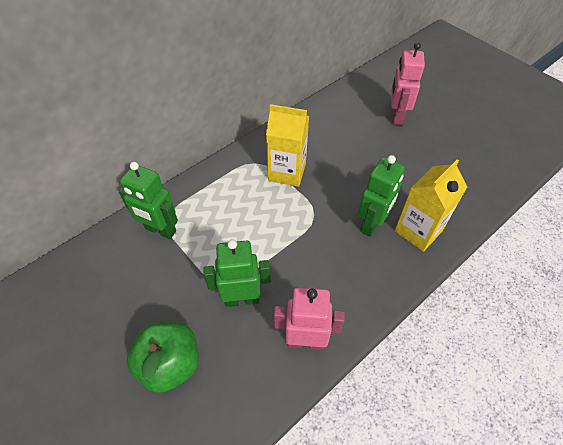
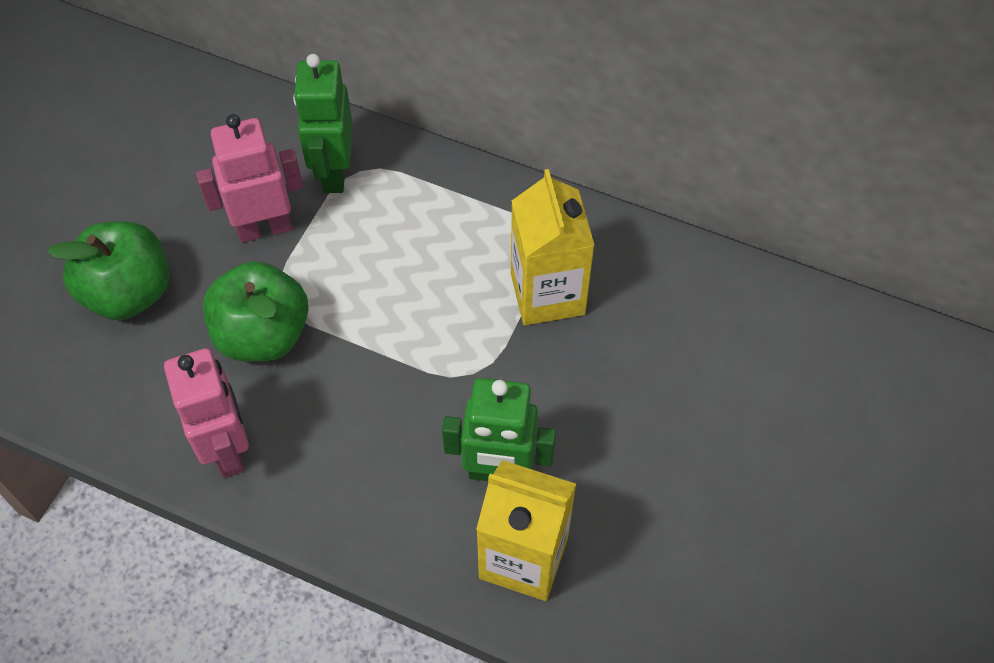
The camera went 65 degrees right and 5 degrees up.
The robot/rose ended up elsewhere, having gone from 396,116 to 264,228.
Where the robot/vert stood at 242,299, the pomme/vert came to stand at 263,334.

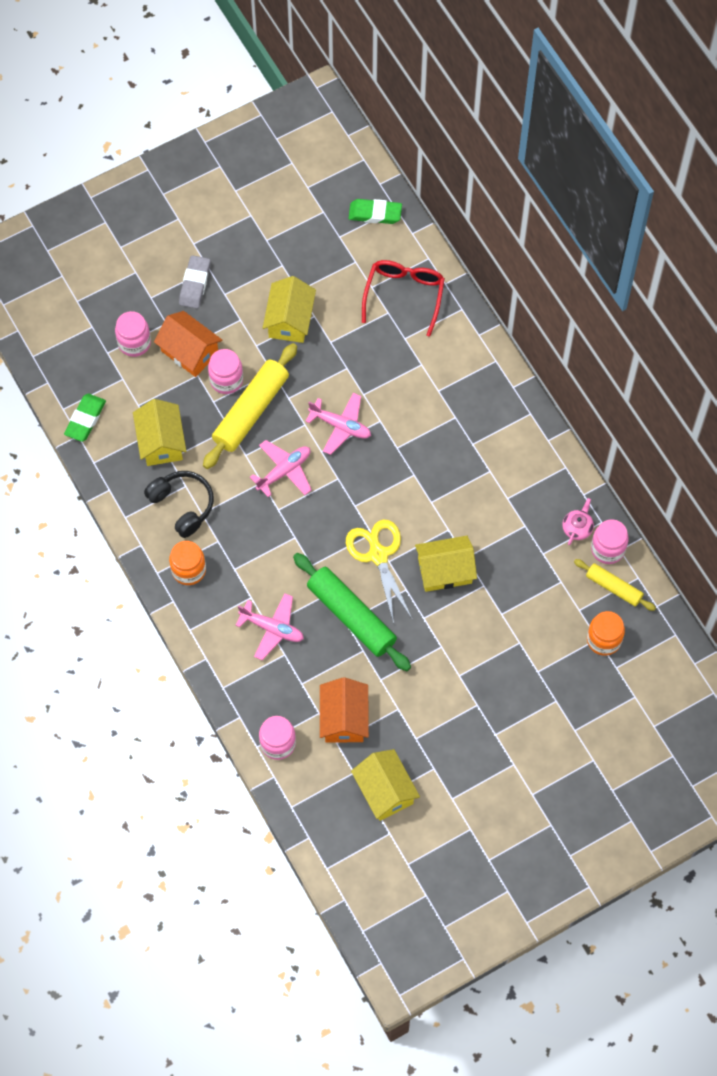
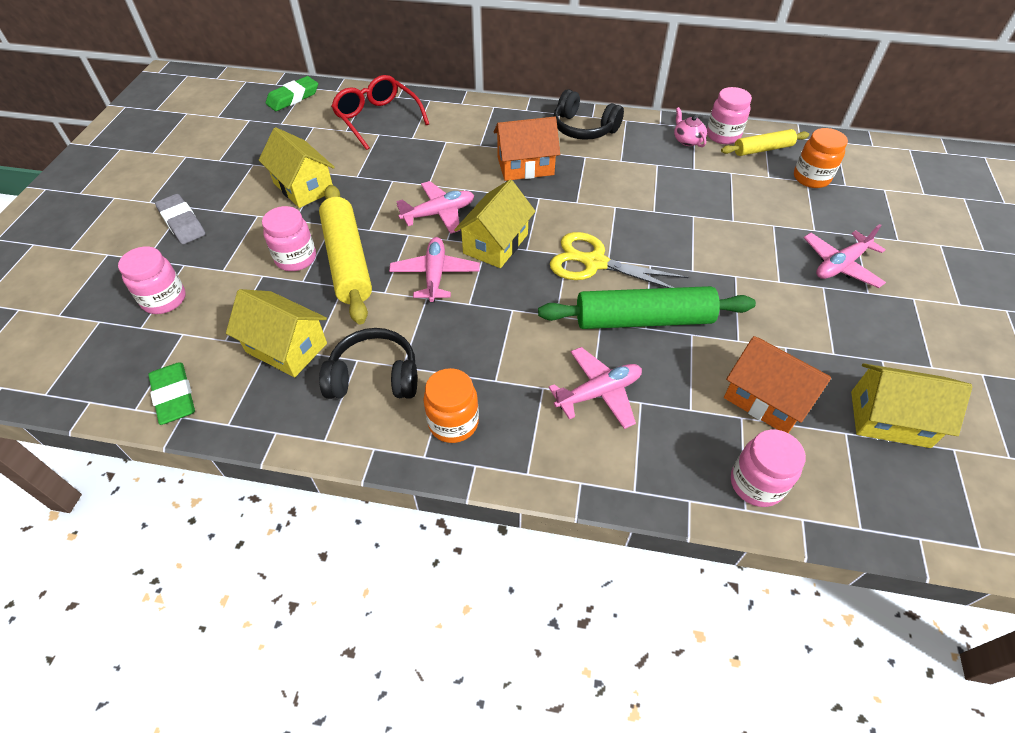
The camera went 50 degrees left and 15 degrees down.
The second view gained the casque audio/noir at 583,129.
The second view gained the avion/rose at 840,265.
The maison/orange ended up elsewhere, having gone from 189,352 to 525,166.
The maison/jaune ended up elsewhere, having gone from 445,570 to 495,244.

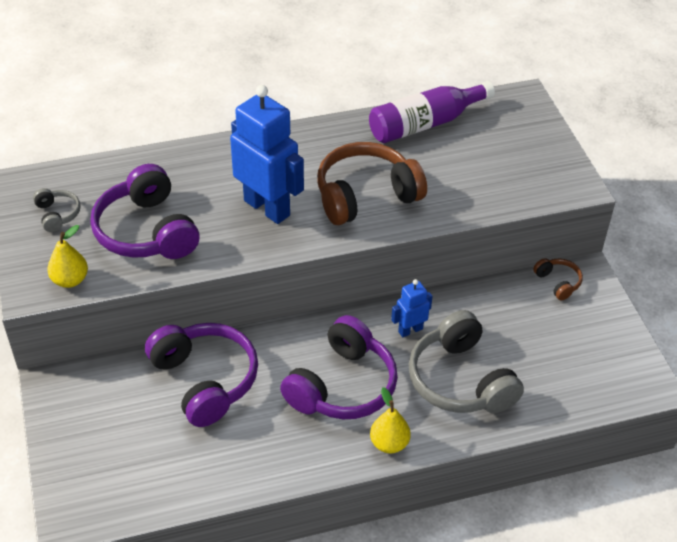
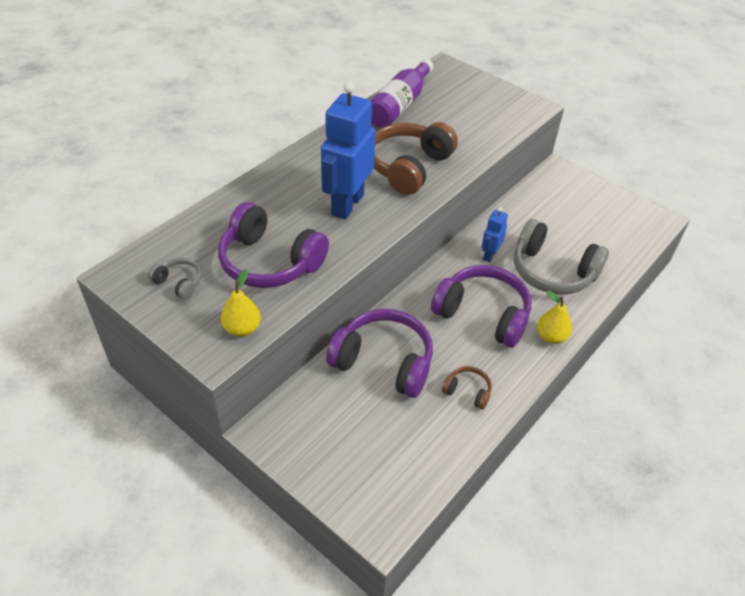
The camera went 35 degrees left and 0 degrees up.
The casque audio/marron ended up elsewhere, having gone from 558,282 to 467,391.
The robot/bleu at 267,208 ended up facing another way, 75 degrees counterclockwise from before.
The casque audio/violet at 342,385 ended up facing another way, 60 degrees counterclockwise from before.

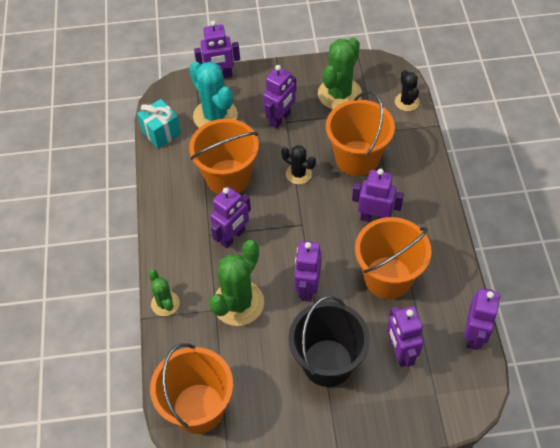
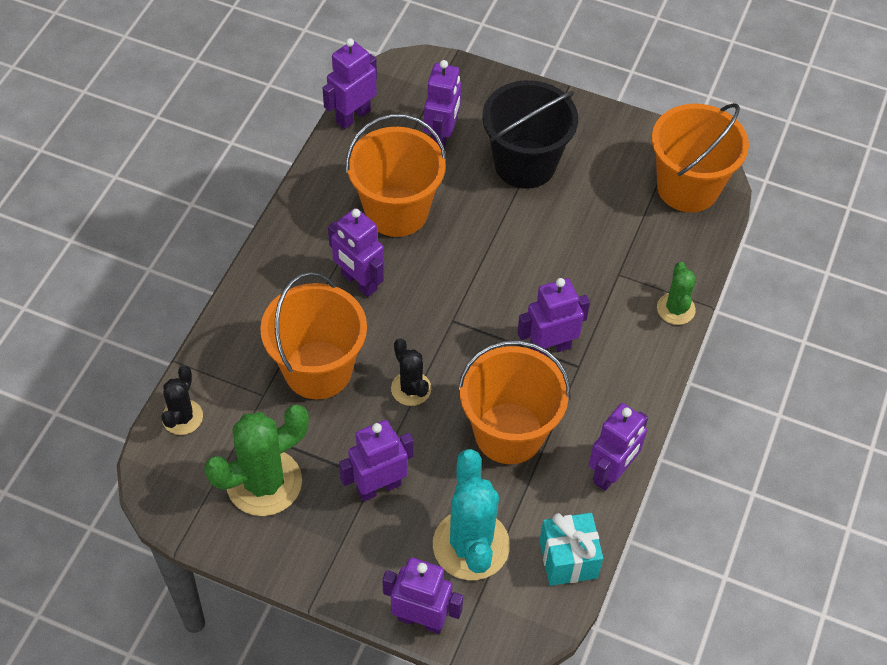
The camera went 155 degrees left and 0 degrees up.
The second view lost the cactus/vert at 238,303.
The robot/violet ended up elsewhere, having gone from 307,288 to 611,473.

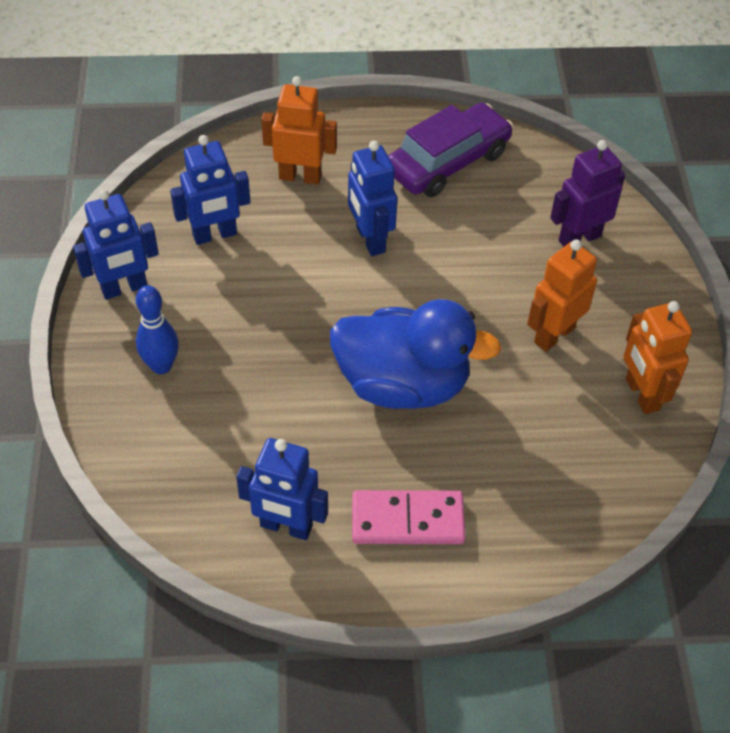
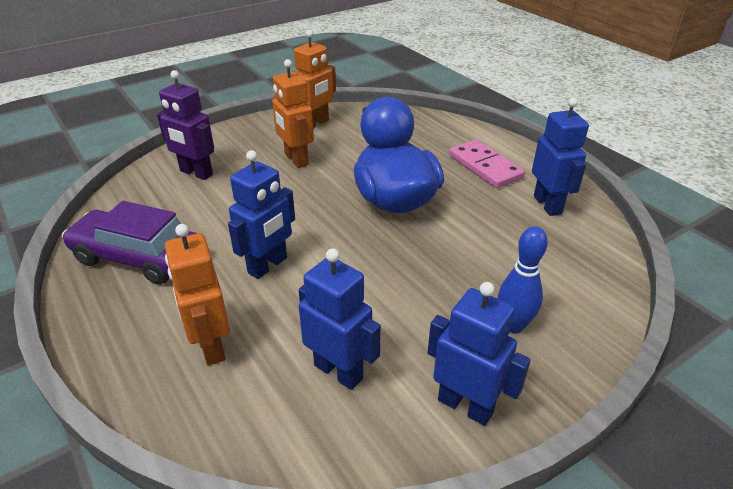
The camera went 120 degrees left and 15 degrees down.
The robot/orange at 554,335 ended up facing another way, 45 degrees clockwise from before.

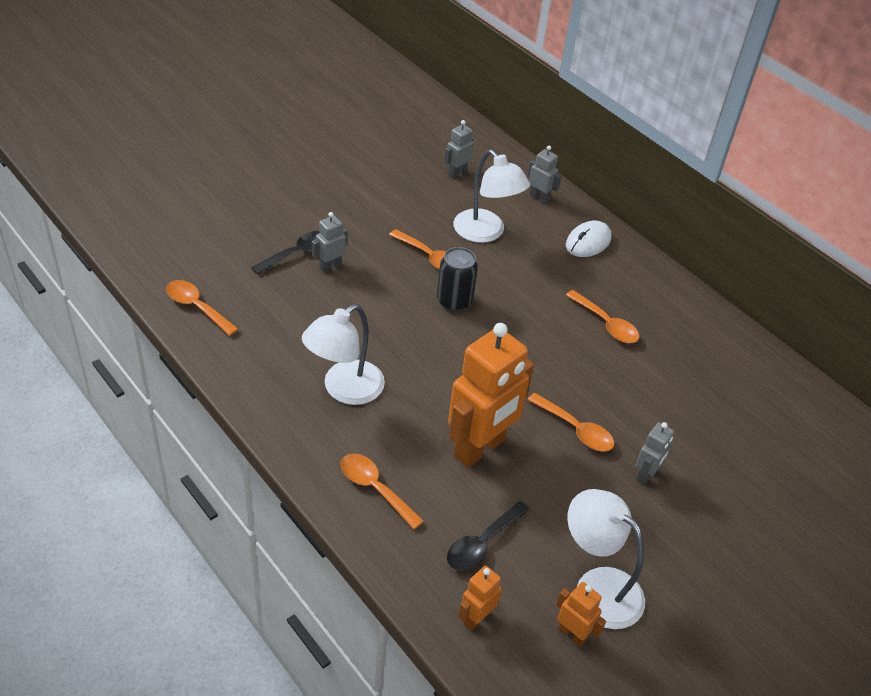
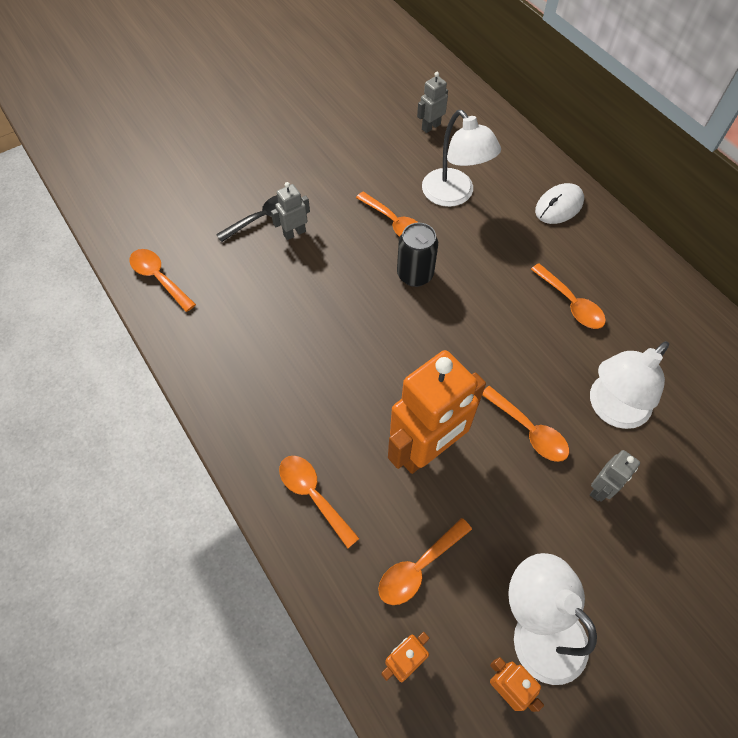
The camera went 10 degrees right and 15 degrees up.
The second view lost the robot/gris at 539,198.
The lampe/blanc ended up elsewhere, having gone from 344,390 to 611,409.
What was the cuillère/noir at 482,543 turned into the cuillère/orange at 418,567.

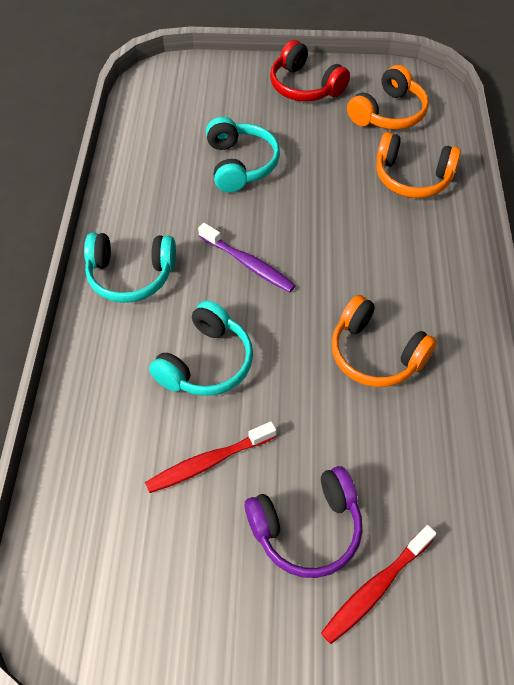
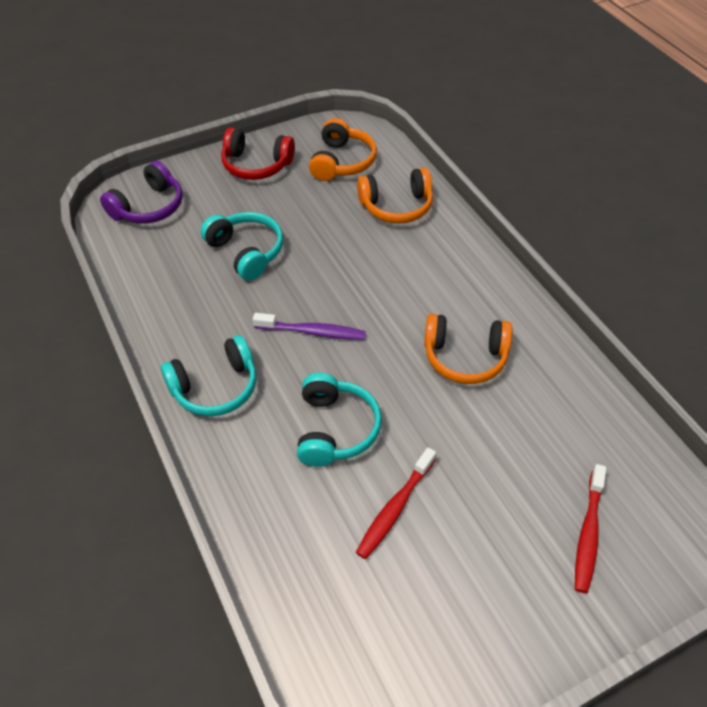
The camera went 30 degrees left and 5 degrees down.
The casque audio/violet ended up elsewhere, having gone from 307,528 to 149,207.

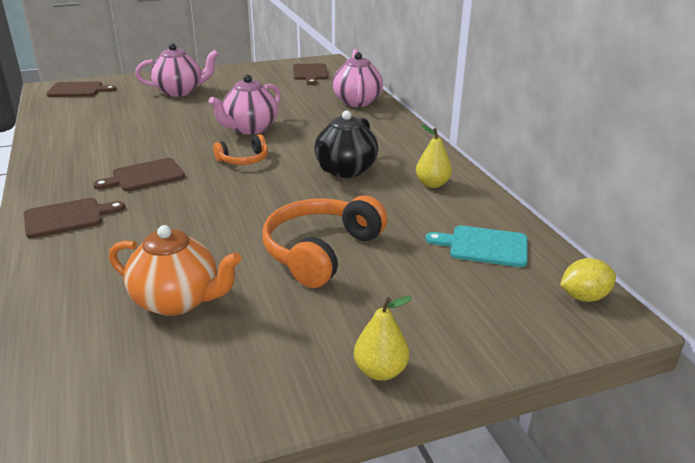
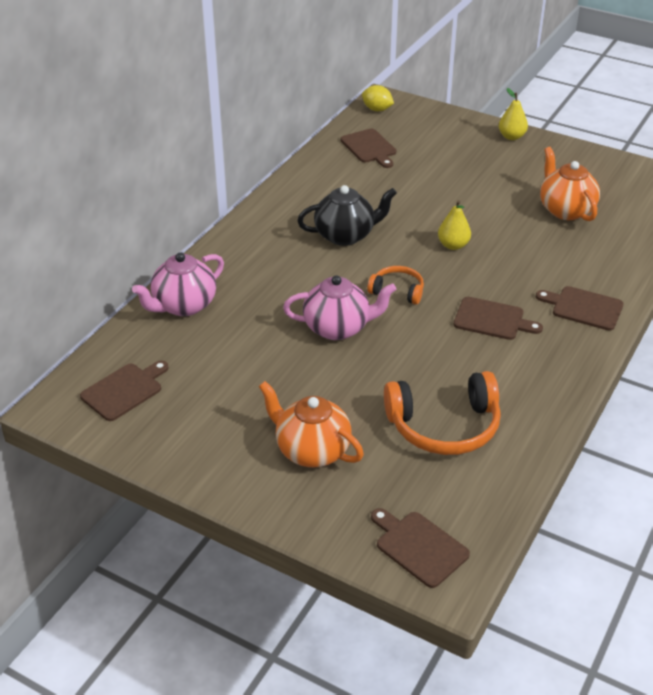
The camera went 130 degrees left and 10 degrees up.
The casque audio/orange ended up elsewhere, having gone from 320,251 to 444,426.
The poire/jaune ended up elsewhere, having gone from 432,184 to 453,245.
What was the théière/rose at 180,91 turned into the théière/orange at 311,450.
What was the planche à découper/turquoise at 484,246 turned into the planche à découper/marron at 369,148.

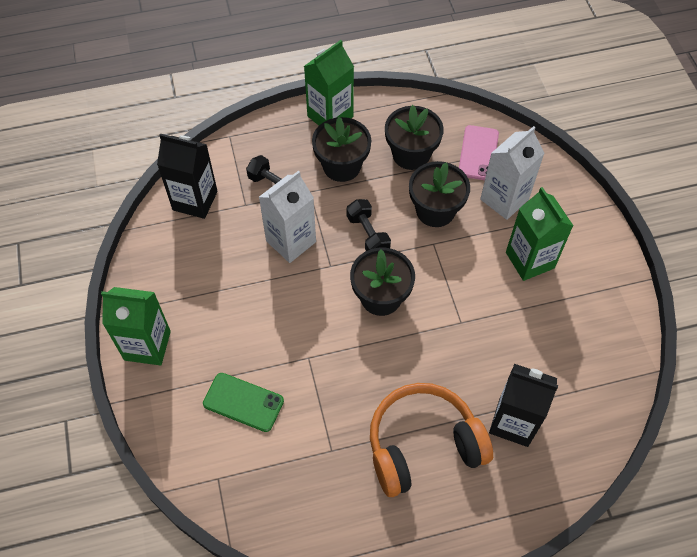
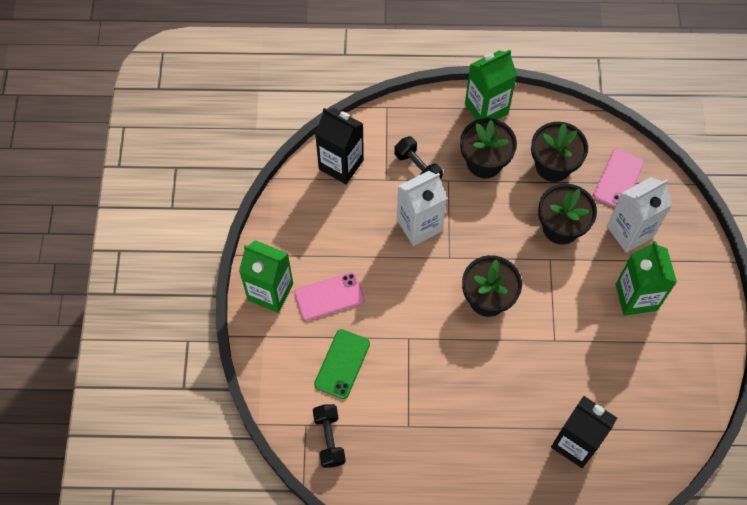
The camera went 15 degrees right and 5 degrees up.
The second view lost the casque audio/orange at 423,445.
The second view gained the téléphone/rose at 329,296.
The haltère/noir ended up elsewhere, having gone from 368,234 to 329,439.
The téléphone/vert at 243,402 ended up facing another way, 75 degrees clockwise from before.

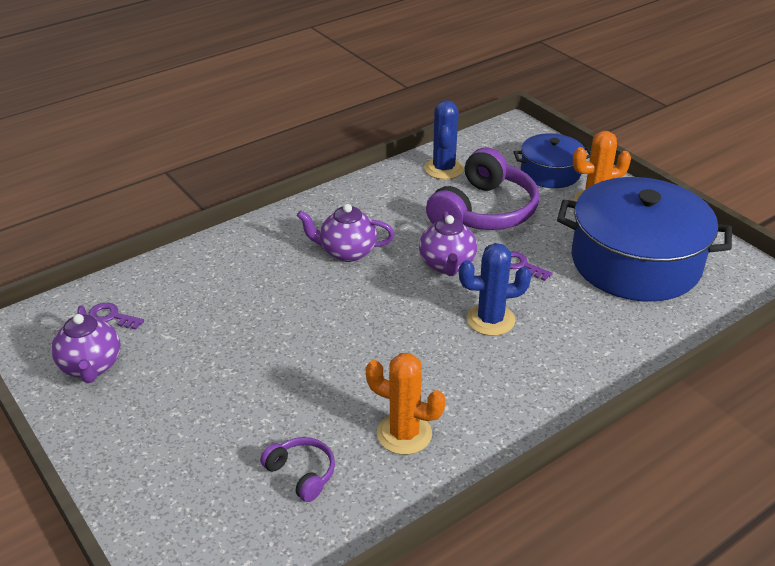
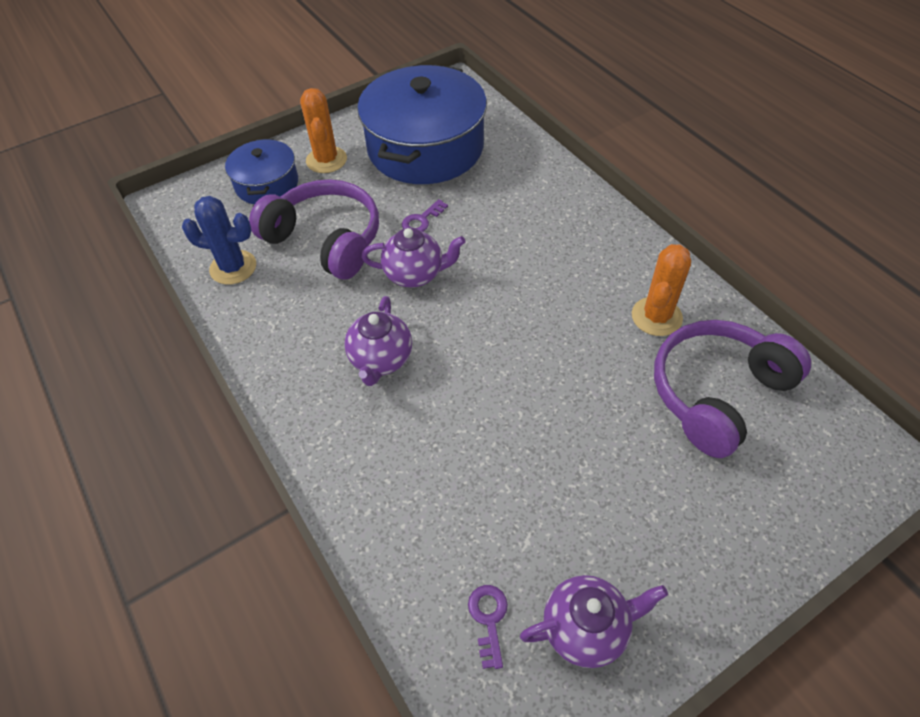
The camera went 85 degrees left and 15 degrees up.
The second view lost the cactus/bleu at 490,320.
The clé/violet at 112,317 ended up facing another way, 150 degrees clockwise from before.
The size of the casque audio/violet at 301,473 changed by a factor of 2.14.

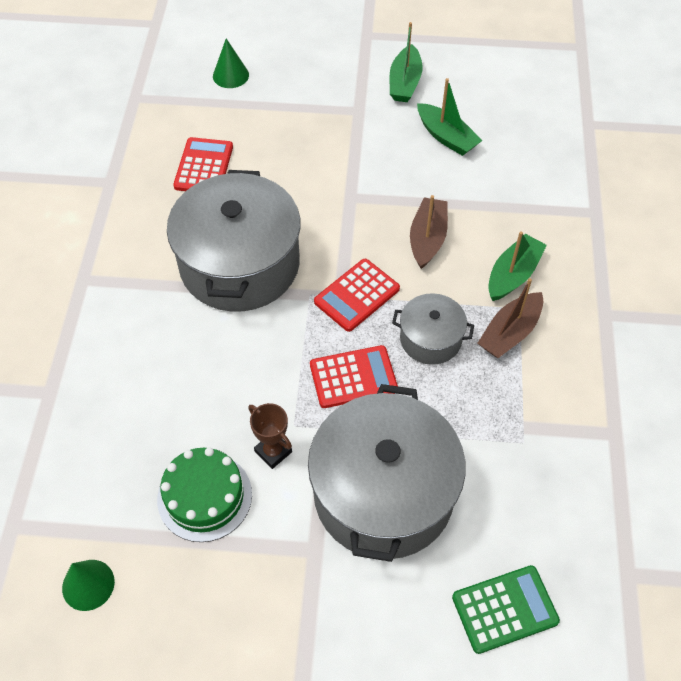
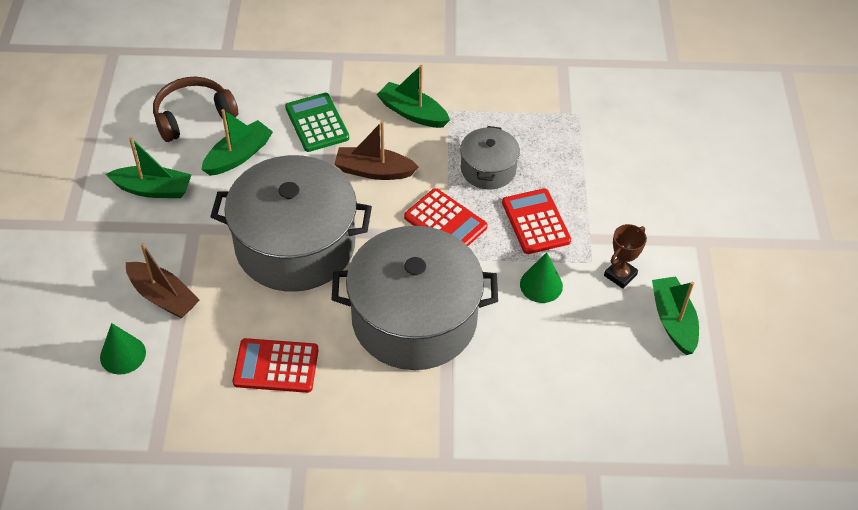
The camera went 95 degrees left and 5 degrees down.
The second view gained the casque audio/marron at 193,116.
The cône/vert ended up elsewhere, having gone from 88,584 to 541,285.
The marmite/gris ended up elsewhere, having gone from 383,493 to 295,245.
The calculatrice/vert ended up elsewhere, having gone from 505,609 to 317,123.
The bateau/marron ended up elsewhere, having gone from 510,332 to 163,297.
Where the gâteau/vert stood at 204,496, the bateau/vert came to stand at 673,321.

